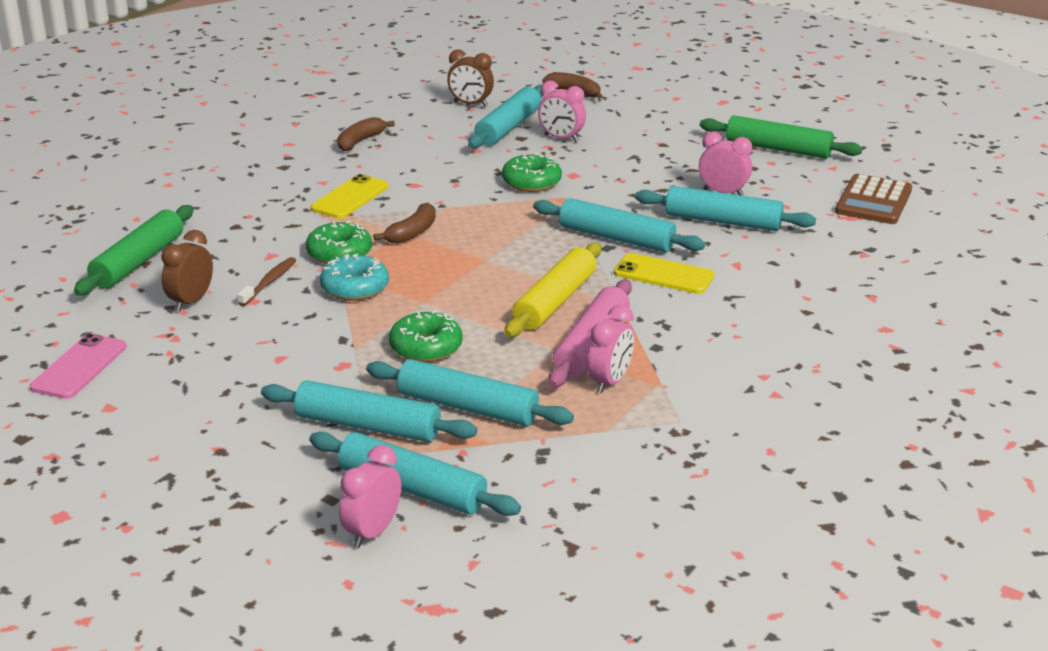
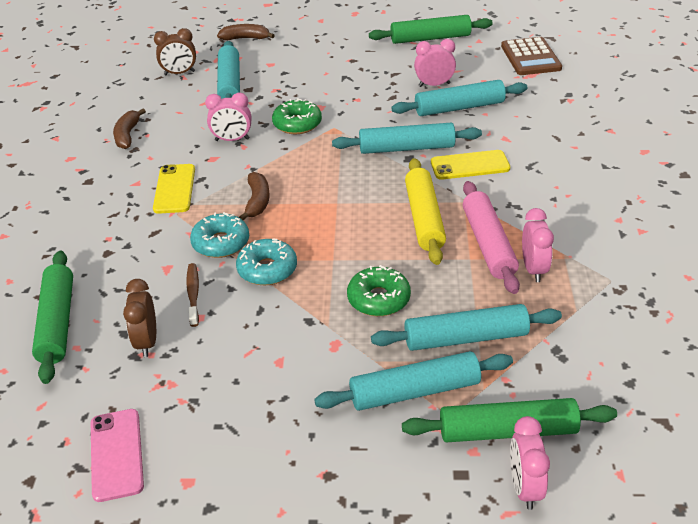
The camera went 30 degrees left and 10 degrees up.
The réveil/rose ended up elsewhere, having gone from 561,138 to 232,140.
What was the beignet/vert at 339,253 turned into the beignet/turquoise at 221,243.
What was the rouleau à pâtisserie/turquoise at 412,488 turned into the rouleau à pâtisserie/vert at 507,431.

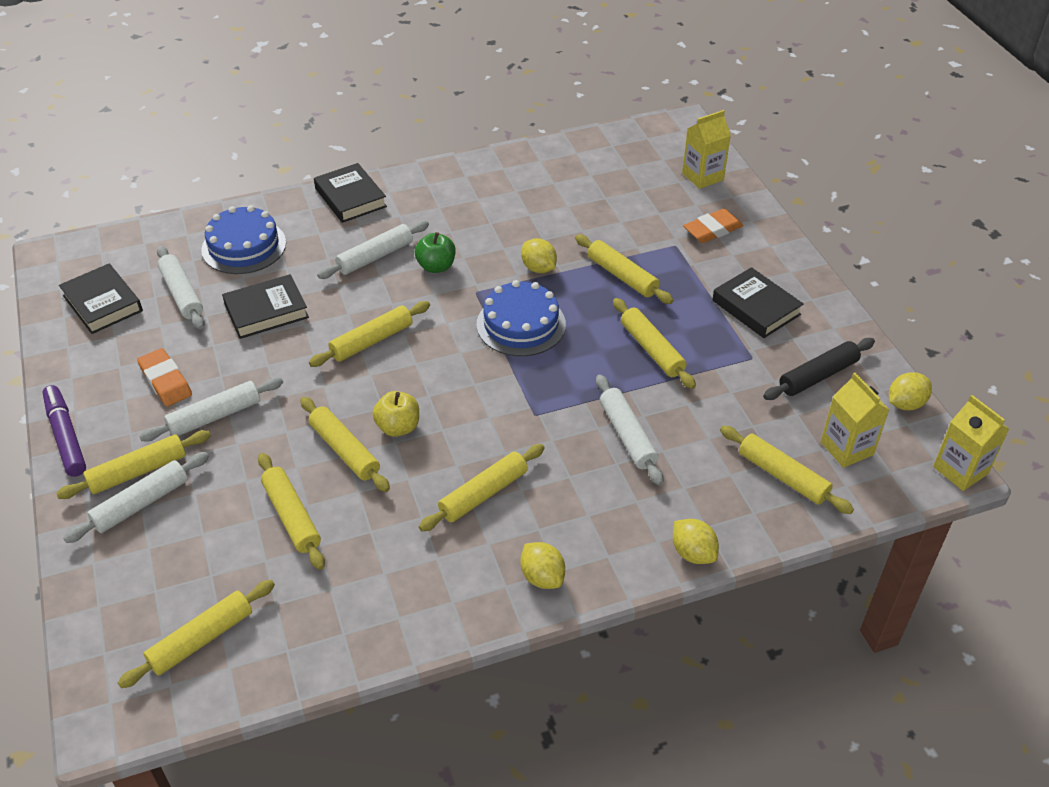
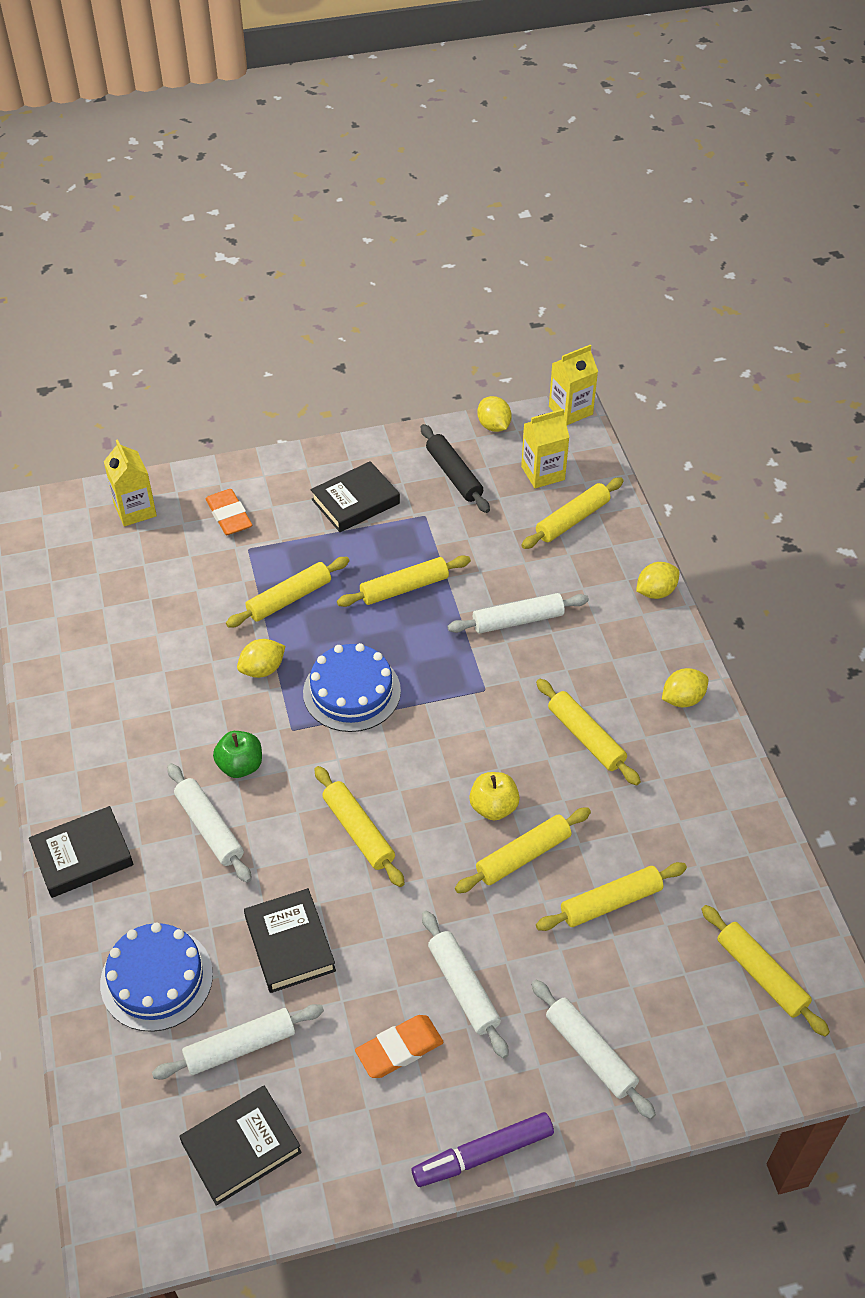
The camera went 85 degrees left and 5 degrees up.
The second view lost the rouleau à pâtisserie/jaune at 138,472.

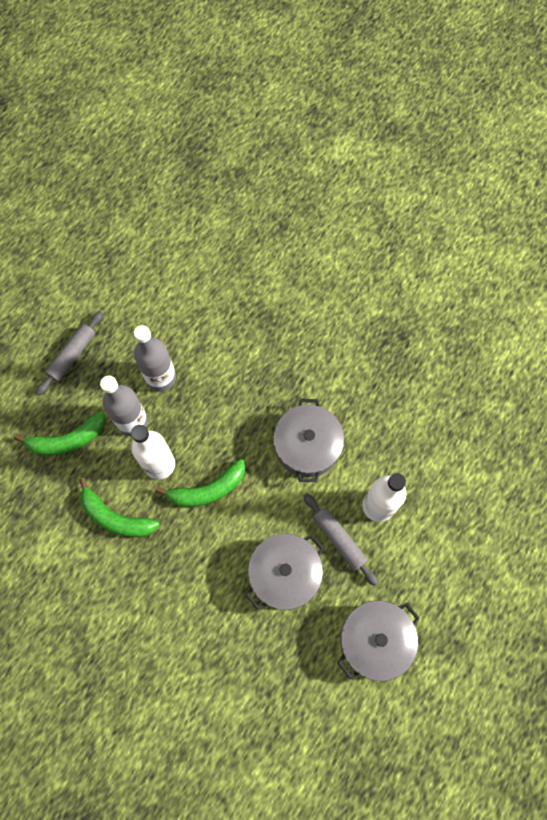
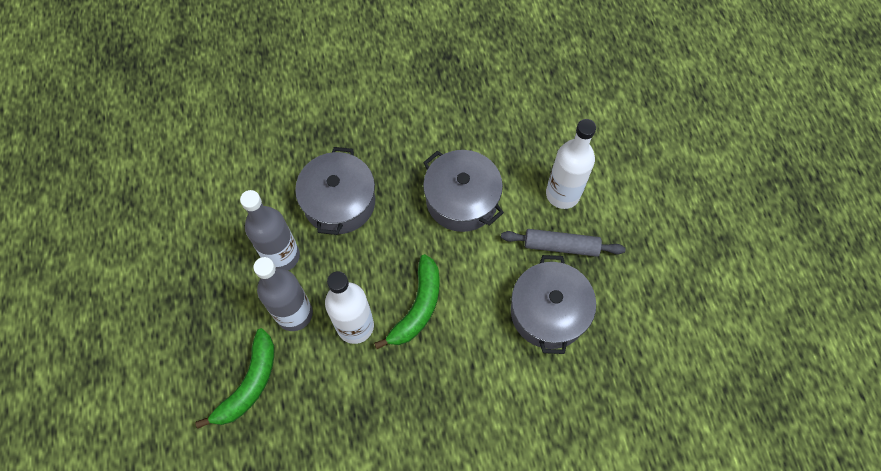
The camera went 45 degrees left and 5 degrees down.
The second view lost the rouleau à pâtisserie/gris at 72,355.
The second view lost the banane/vert at 116,517.
The marmite/gris ended up elsewhere, having gone from 375,640 to 339,202.

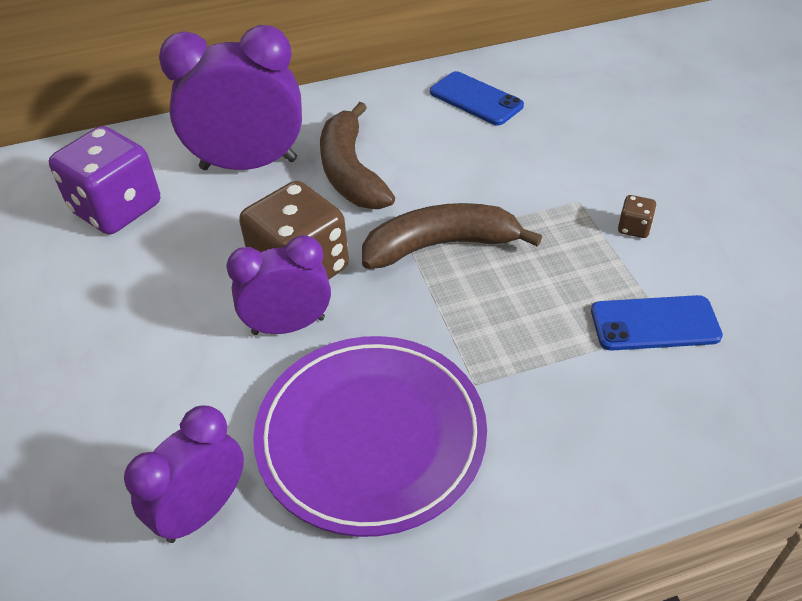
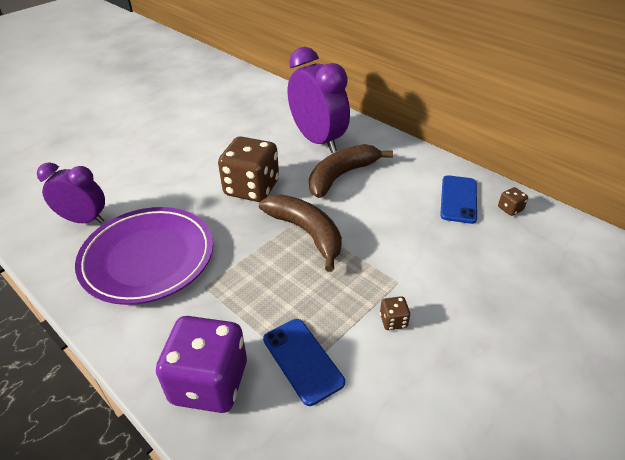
The camera went 60 degrees right and 5 degrees down.
The second view lost the réveil/violet at 288,325.
The second view gained the dé/marron at 510,209.
The dé/violet ended up elsewhere, having gone from 117,208 to 209,382.

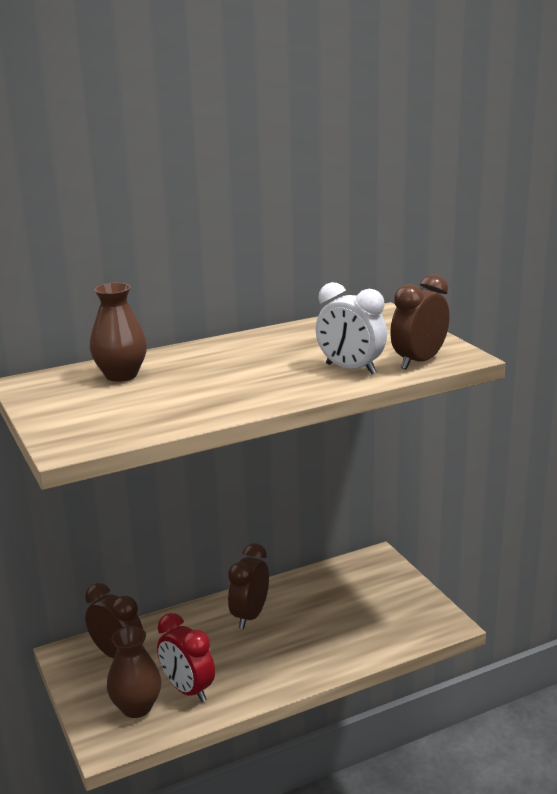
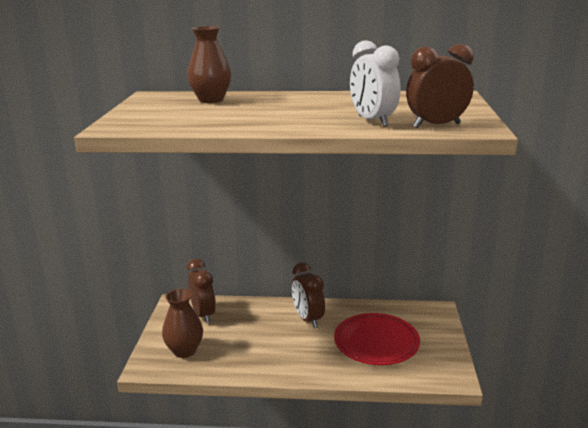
The camera went 30 degrees right and 0 degrees up.
The second view lost the réveil/rouge at 188,690.
The second view gained the assiette/rouge at 376,342.
The réveil/marron at 250,616 ended up facing another way, 75 degrees counterclockwise from before.

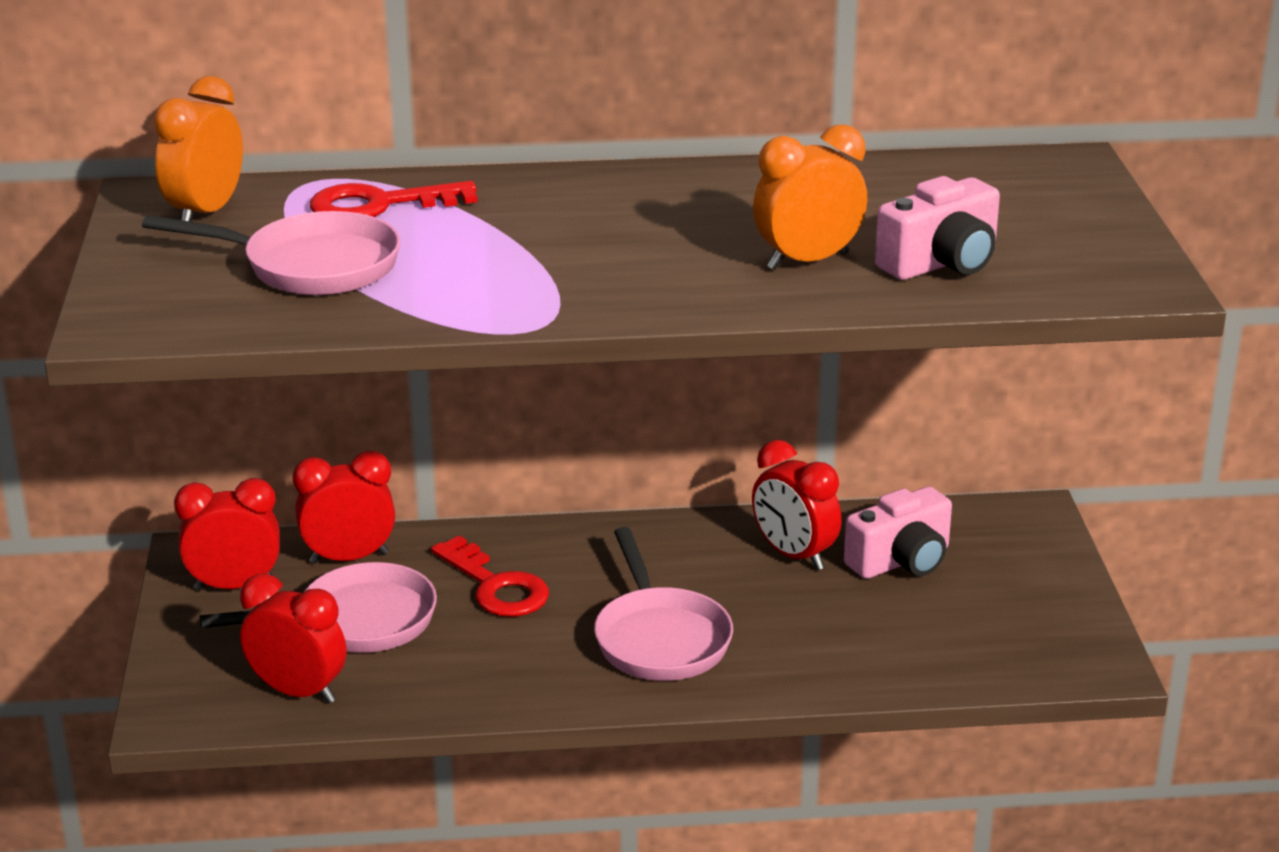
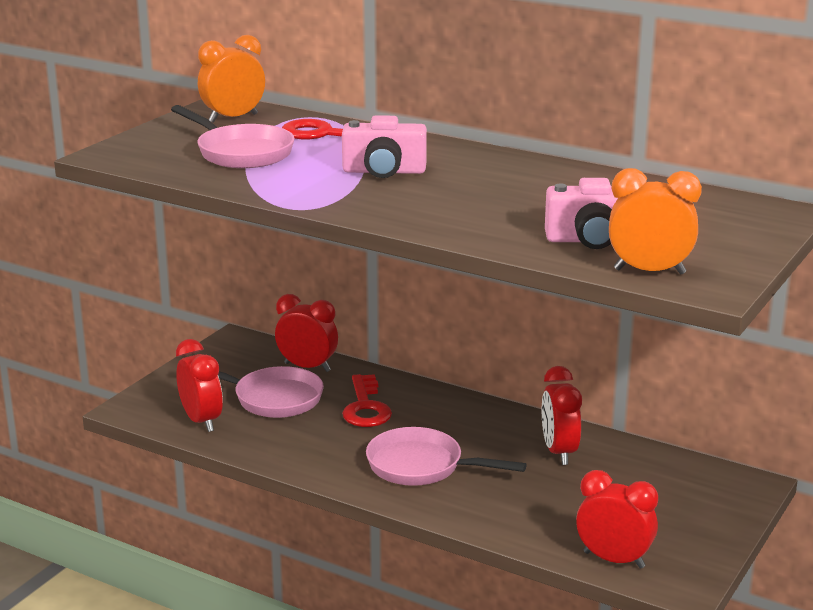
The camera went 35 degrees right and 5 degrees down.
The réveil/rouge ended up elsewhere, having gone from 235,586 to 614,560.
The réveil/orange ended up elsewhere, having gone from 807,261 to 649,271.
The appareil photo/rose ended up elsewhere, having gone from 901,561 to 384,171.
The poêle/rose at 660,638 ended up facing another way, 90 degrees clockwise from before.

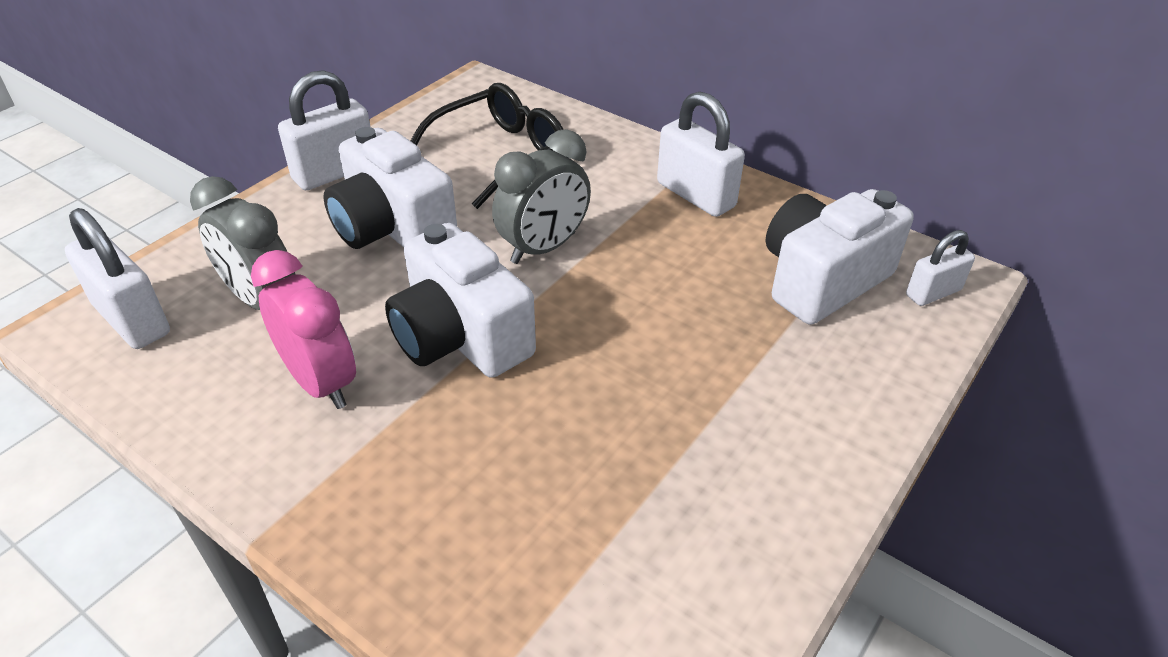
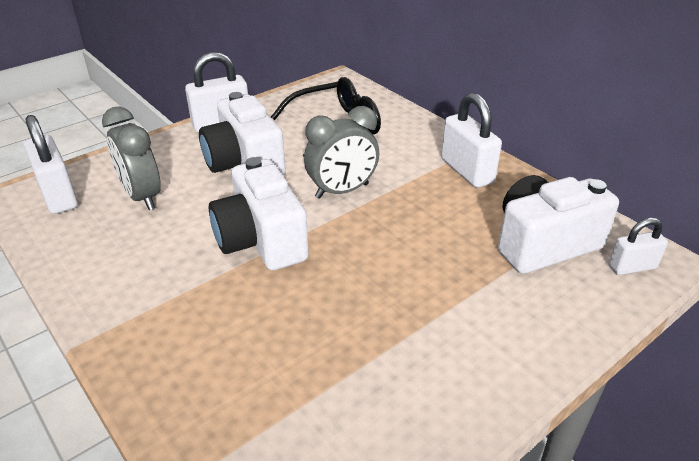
The camera went 15 degrees right and 5 degrees down.
The second view lost the réveil/rose at 320,382.

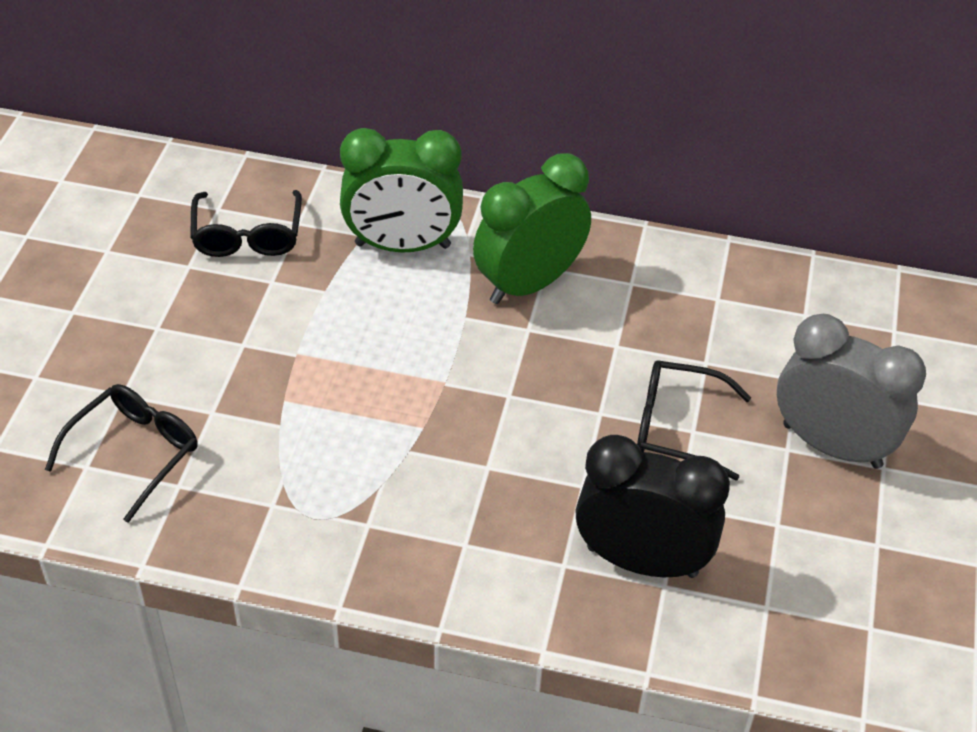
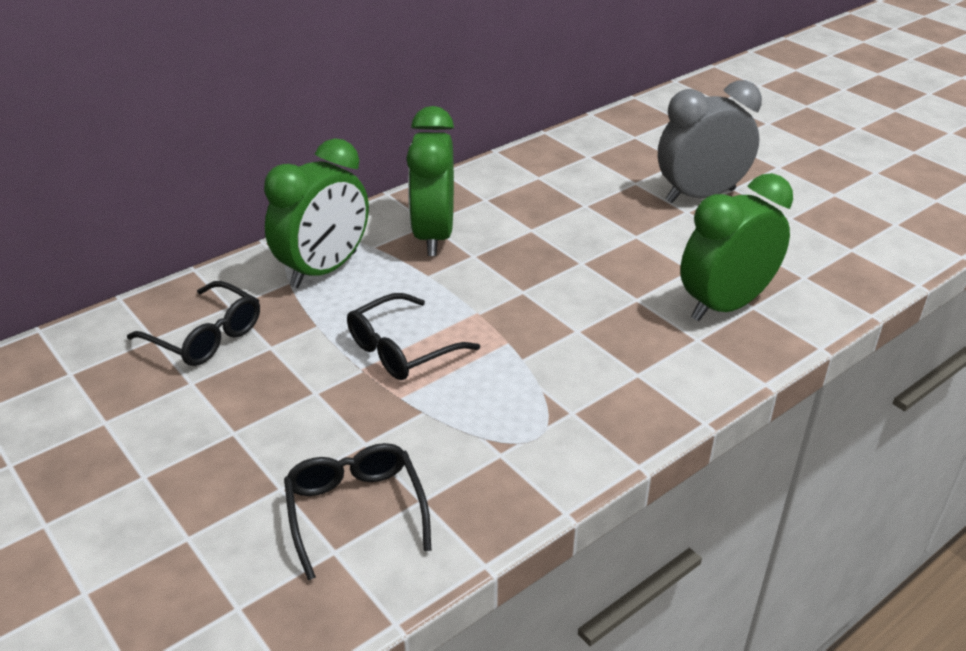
The camera went 50 degrees left and 10 degrees down.
The lunettes/noir ended up elsewhere, having gone from 675,427 to 400,350.
What was the réveil/noir at 642,561 turned into the réveil/vert at 725,305.

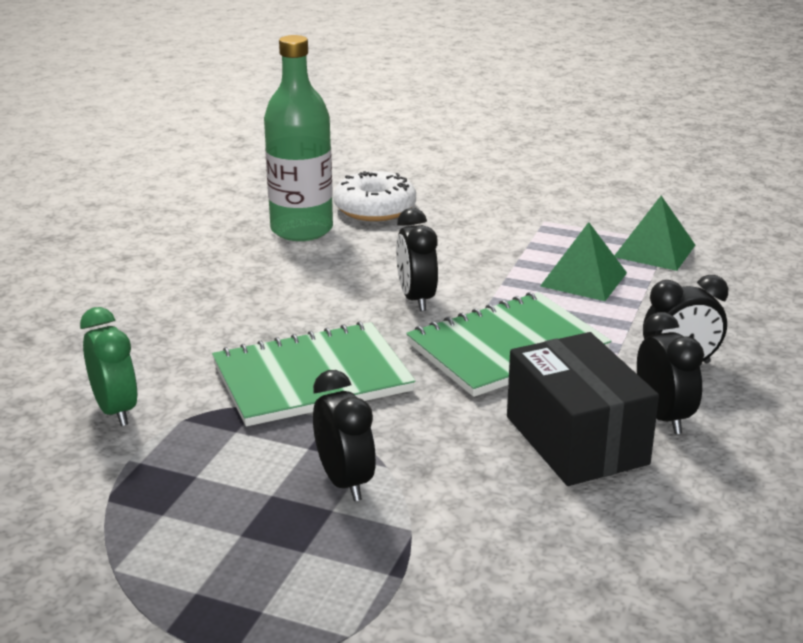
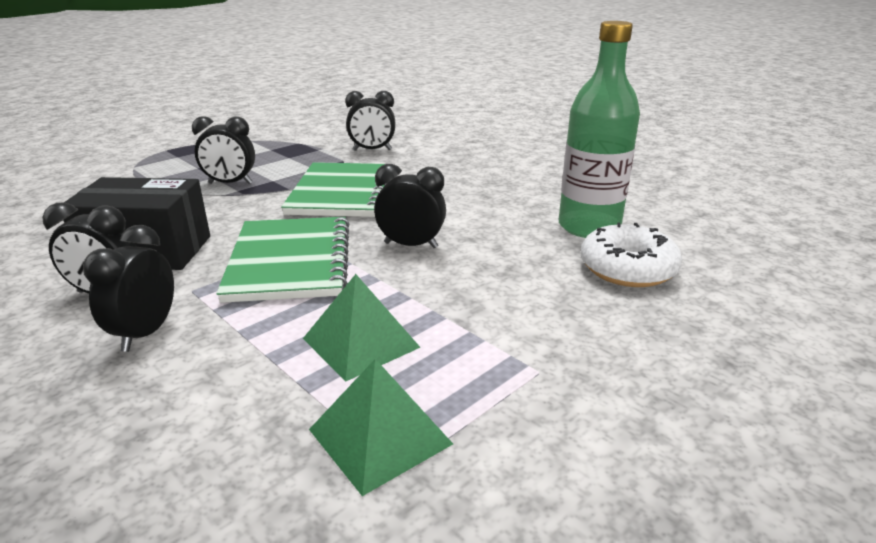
The camera went 115 degrees right and 0 degrees up.
What was the réveil/vert at 115,410 turned into the réveil/noir at 372,150.

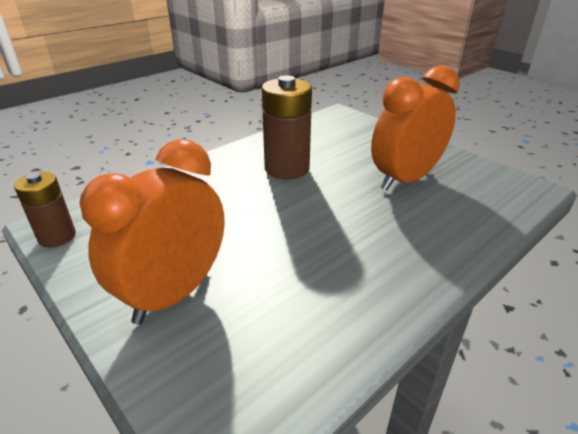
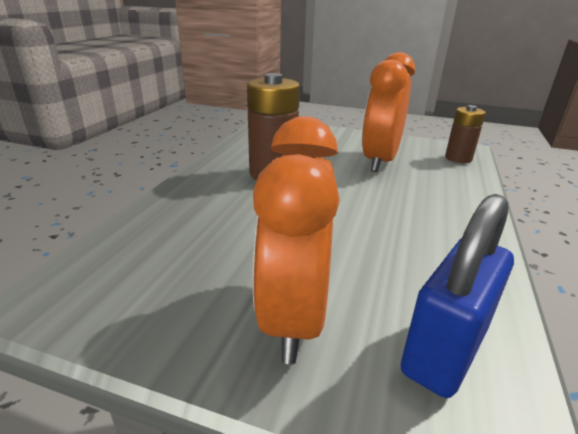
The camera went 30 degrees left and 5 degrees down.
The second view gained the cadenas/bleu at 444,351.
The pile/marron ended up elsewhere, having gone from 57,237 to 458,158.

